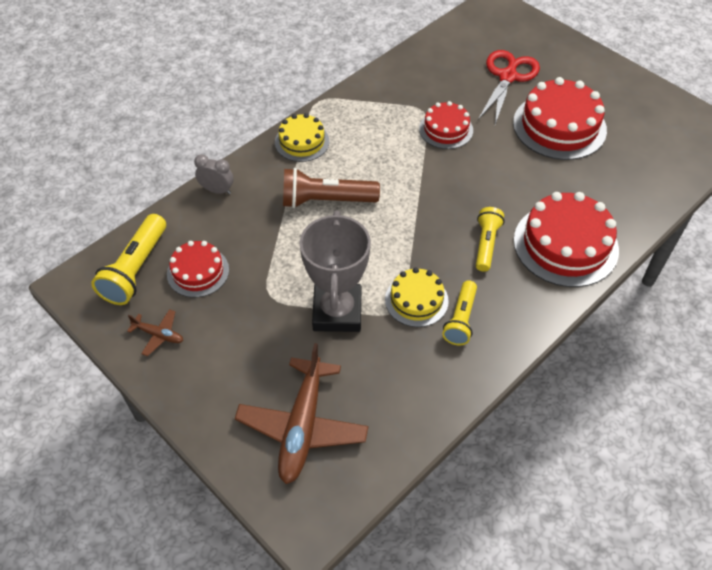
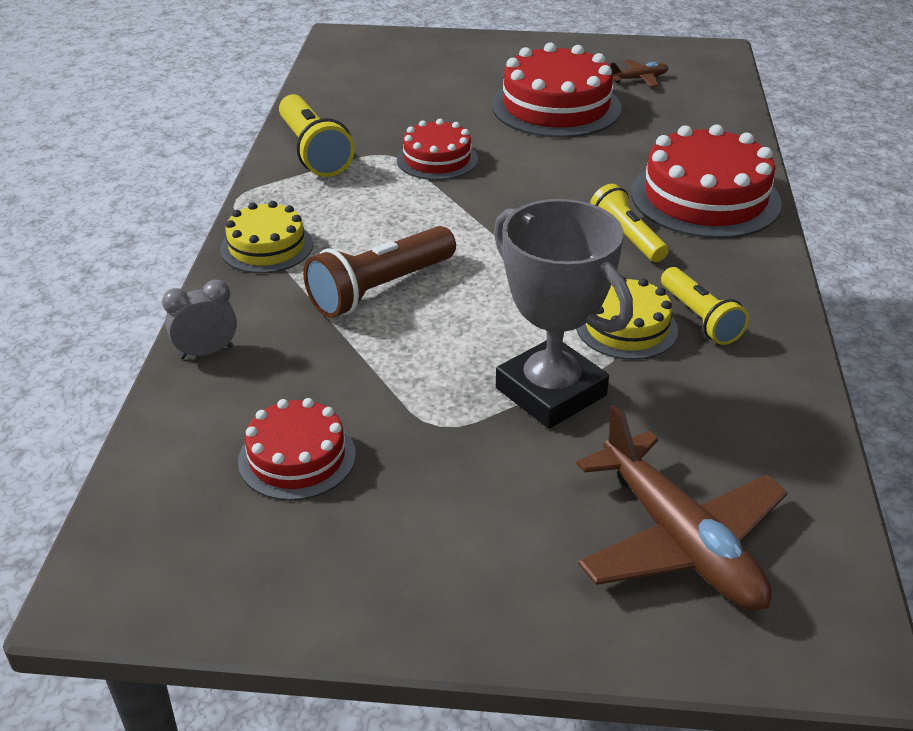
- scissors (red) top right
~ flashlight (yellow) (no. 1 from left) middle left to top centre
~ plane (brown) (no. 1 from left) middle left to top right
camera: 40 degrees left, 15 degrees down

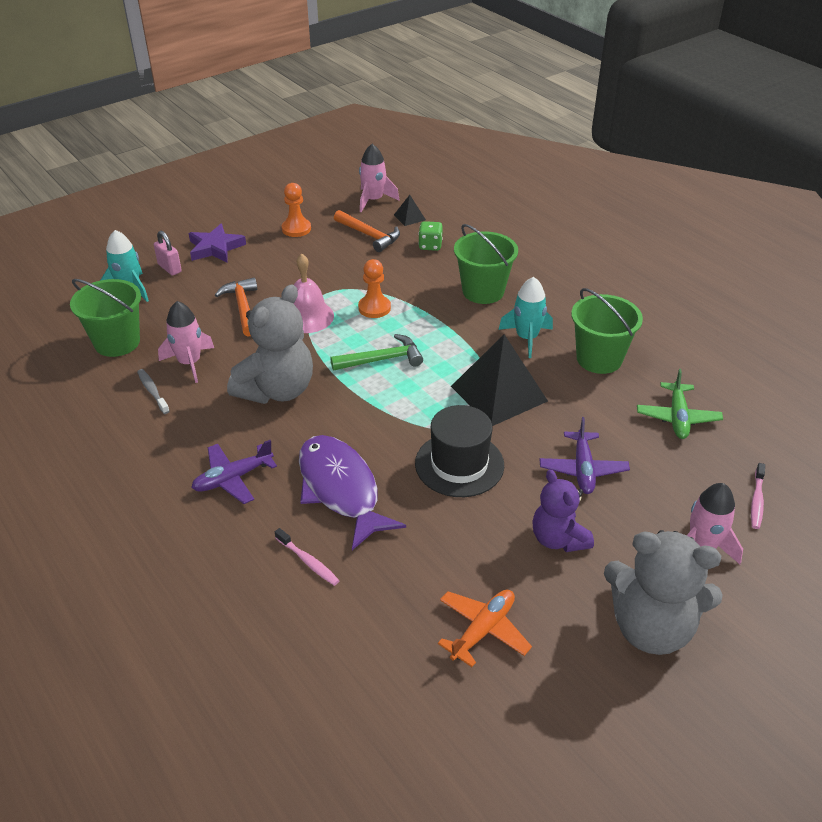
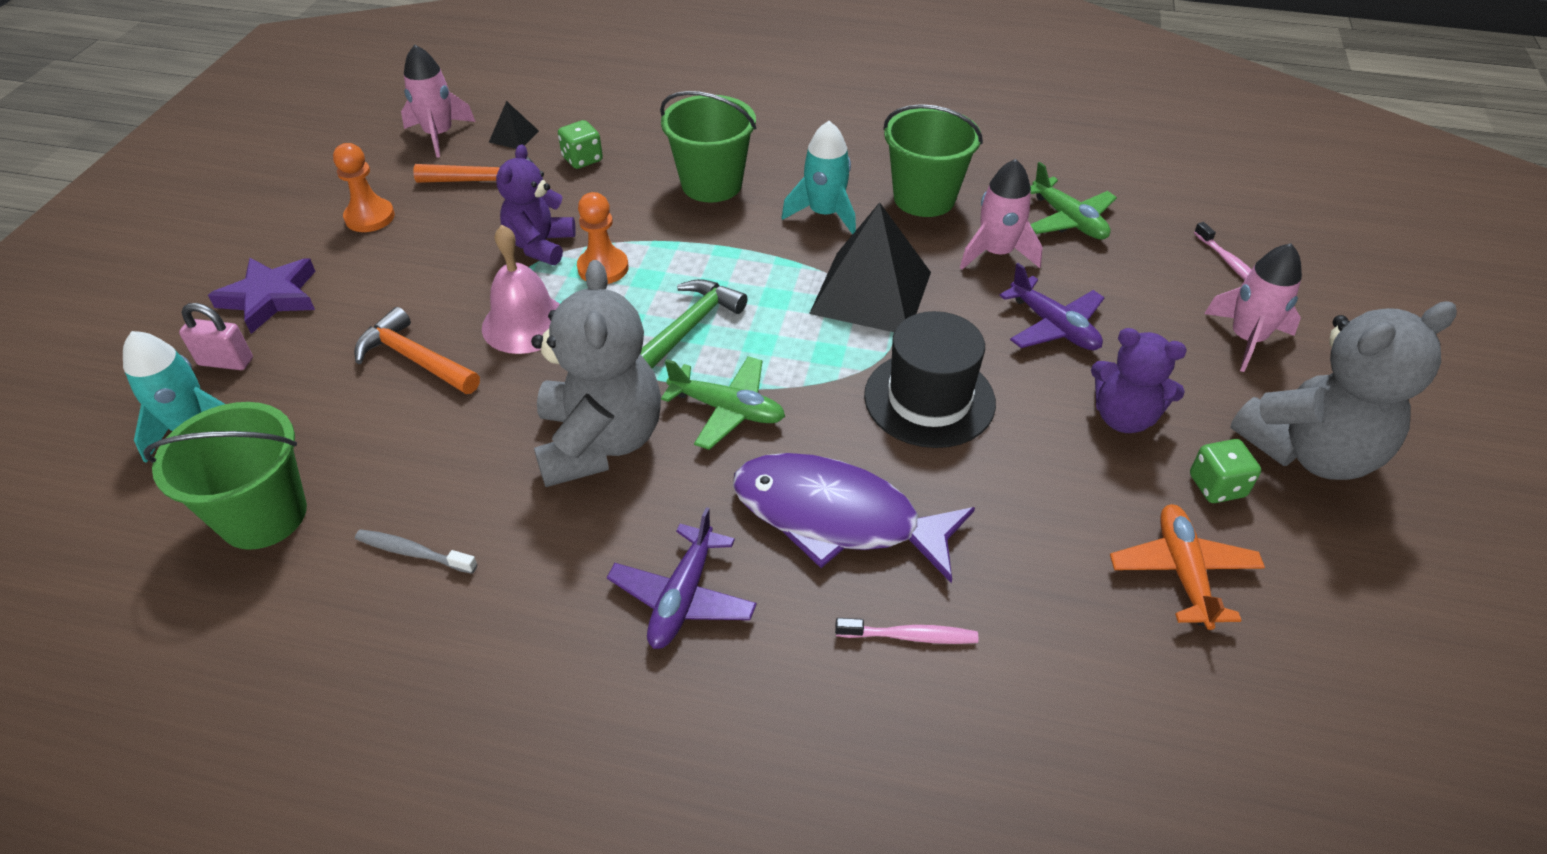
~ rocket (pink) (no. 1 from left in the first image) middle left to rocket (pink) (no. 2 from left) top centre
+ teddy bear (purple) (no. 1 from left) top centre
+ plane (green) (no. 1 from left) centre
+ dice (green) (no. 2 from left) middle right
camera: 40 degrees left, 5 degrees up

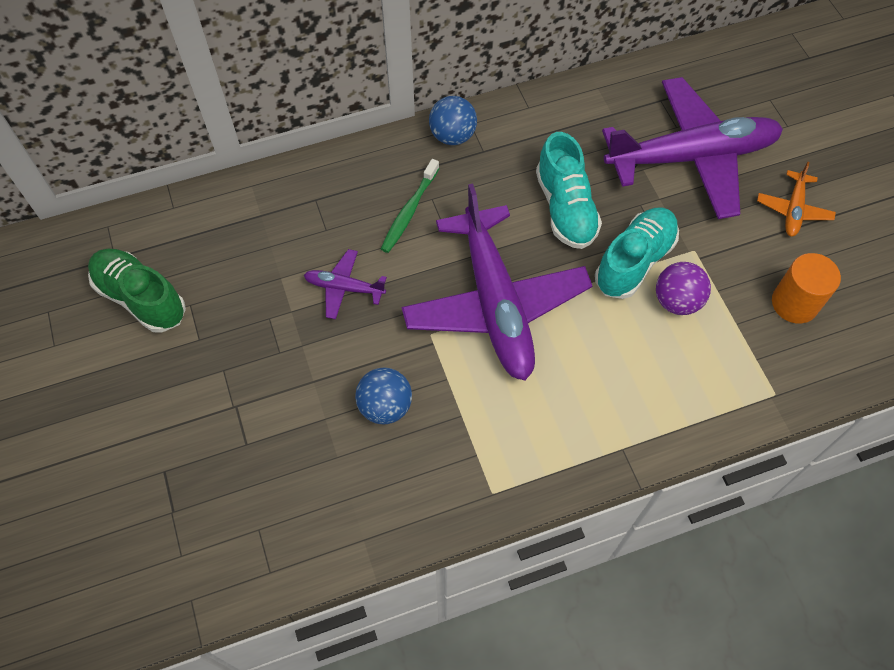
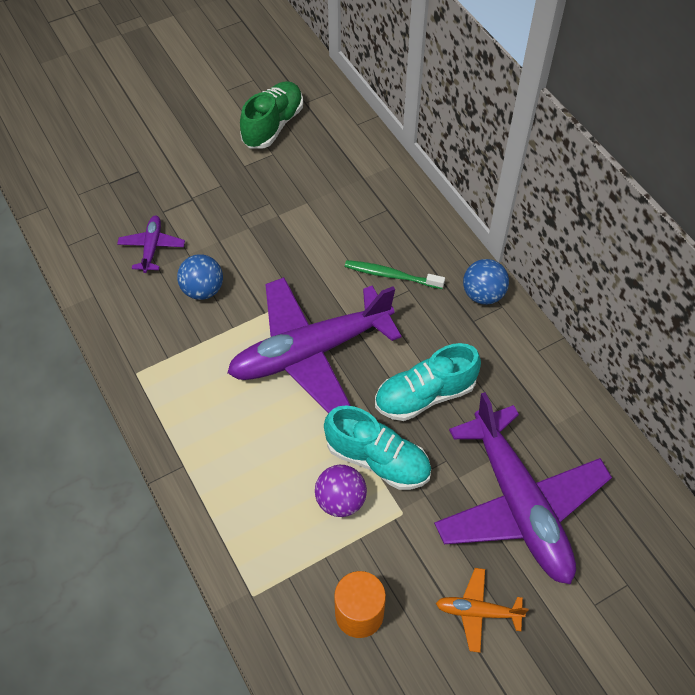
~ plane (purple) (no. 1 from left) centre to middle left
camera: 80 degrees right, 5 degrees down

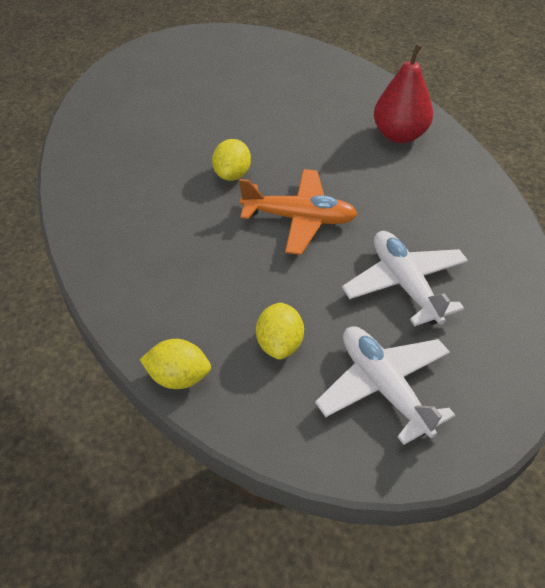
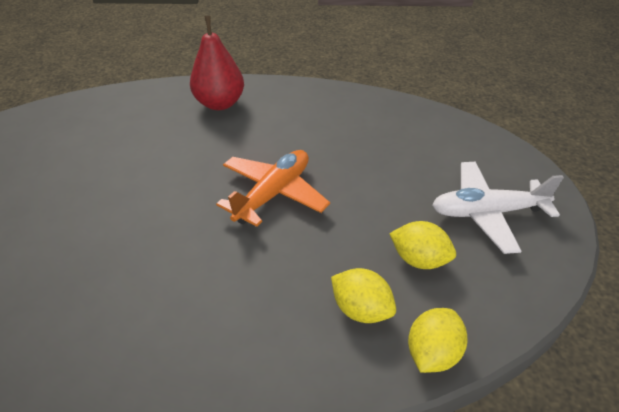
~ lemon (yellow) (no. 2 from left in the first image) top centre to lemon (yellow) (no. 1 from left) bottom centre
- plane (white) (no. 2 from left) middle right
camera: 65 degrees left, 5 degrees down

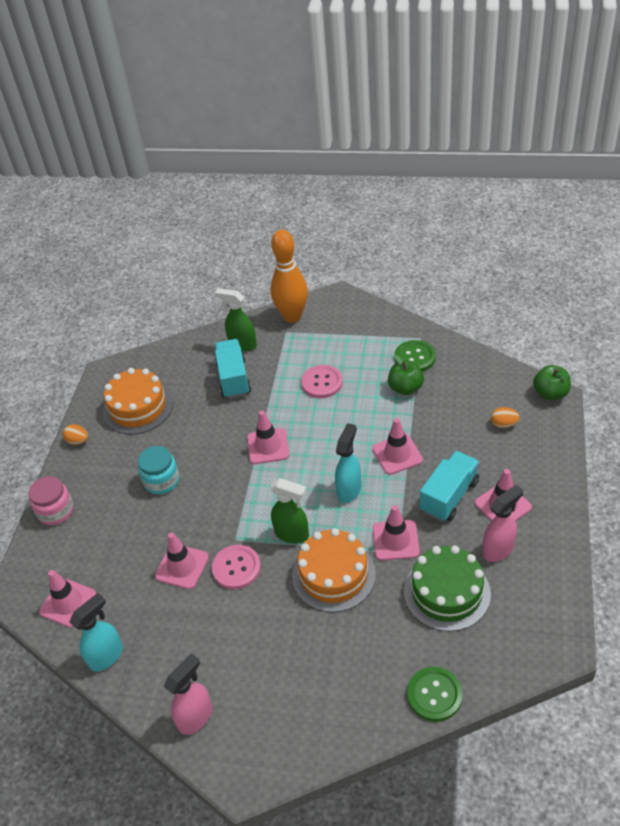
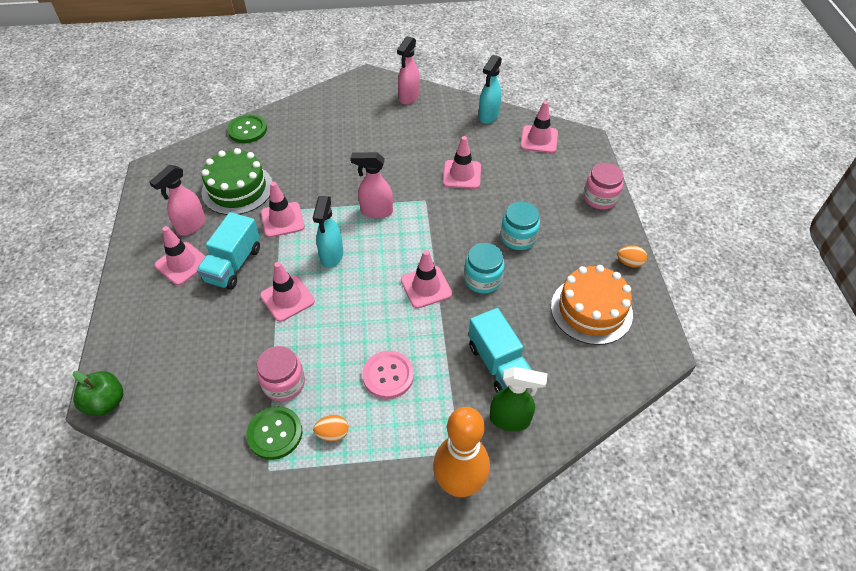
~ apple (green) (no. 1 from left) centre to jar (pink) (no. 1 from left) middle left
~ egg (orange) (no. 2 from left in the first image) middle right to egg (orange) (no. 1 from left) bottom centre
~ spray bottle (green) (no. 2 from left) centre to spray bottle (pink) (no. 2 from left) top centre
- cake (orange) (no. 2 from left) bottom centre
- button (pink) (no. 1 from left) bottom centre
+ jar (turquoise) (no. 1 from left) centre
camera: 160 degrees right, 5 degrees up

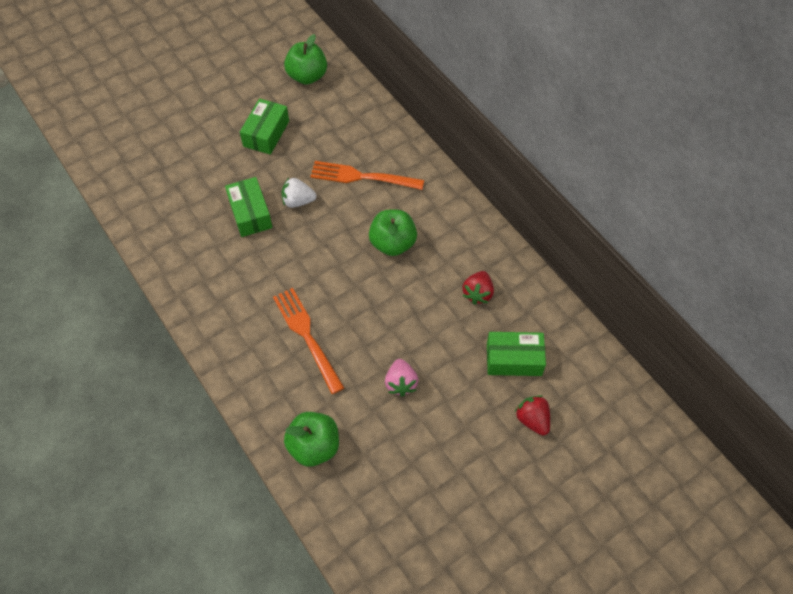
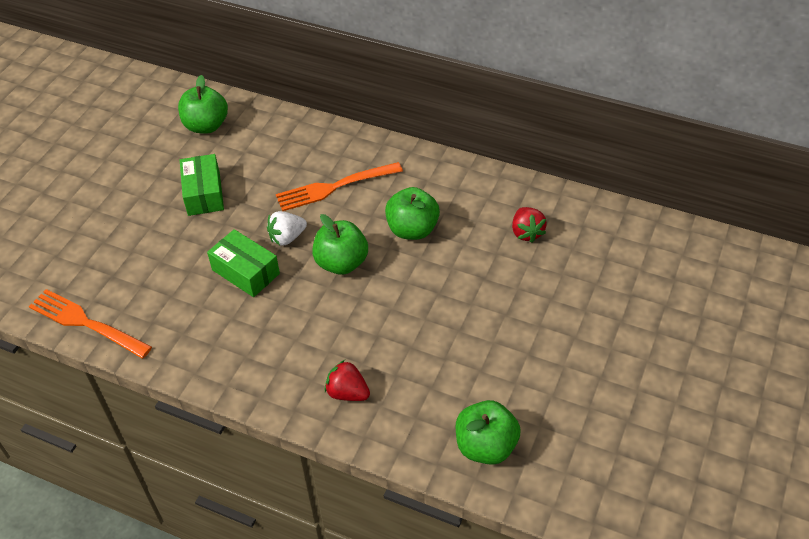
~ fork (orange) (no. 1 from left) centre to middle left
- box (green) (no. 3 from left) centre
- strawberry (pink) centre
~ strawberry (red) (no. 2 from left in the first image) bottom right to strawberry (red) (no. 1 from left) bottom centre
+ apple (green) (no. 2 from left) centre
camera: 30 degrees left, 10 degrees down

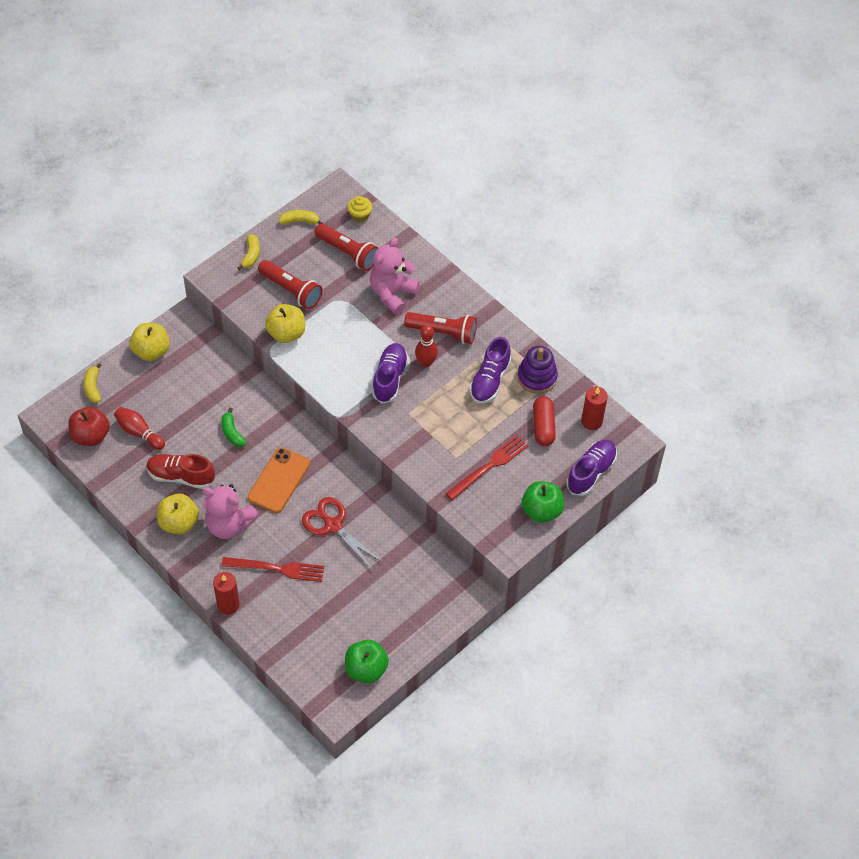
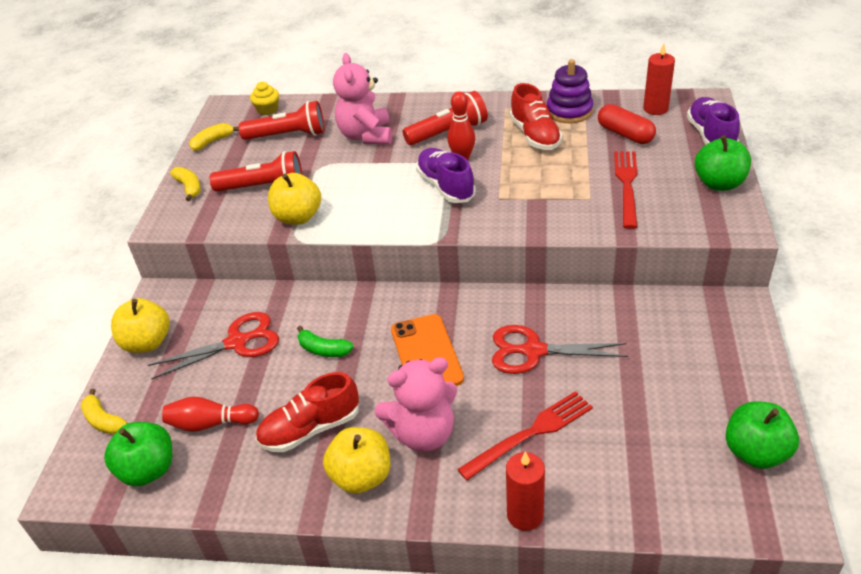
~ shoe (purple) (no. 2 from left) centre to shoe (red) (no. 2 from left) top centre
~ apple (red) middle left to apple (green) (no. 1 from left) bottom left
+ scissors (red) (no. 1 from left) middle left
camera: 35 degrees left, 15 degrees down

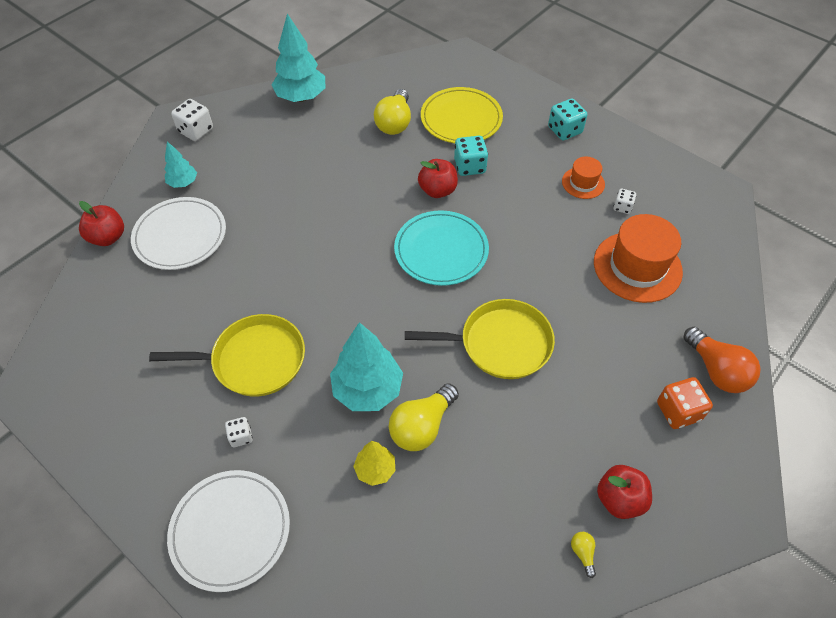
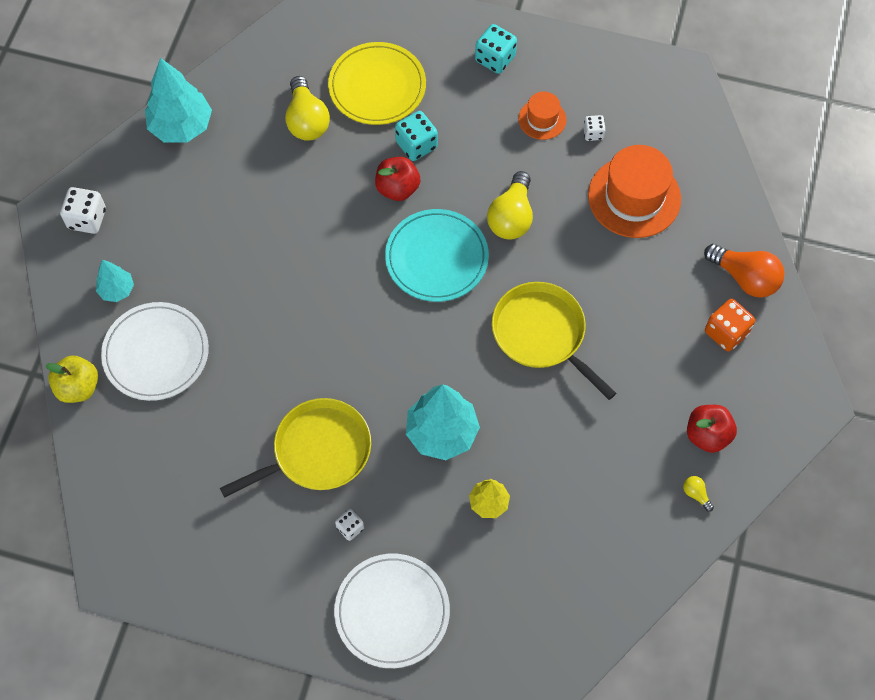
~ apple (red) (no. 1 from left) middle left to apple (yellow) middle left
~ pan (yellow) (no. 2 from left) centre = centre 105 degrees counterclockwise
~ light bulb (yellow) (no. 2 from left) bottom centre to top centre
camera: 25 degrees left, 10 degrees up

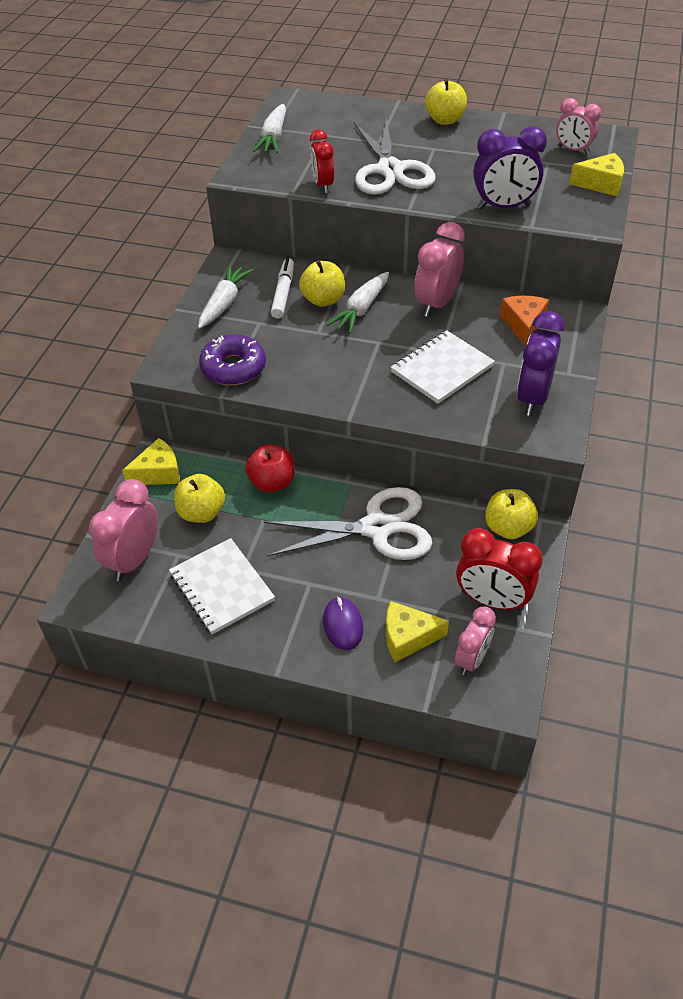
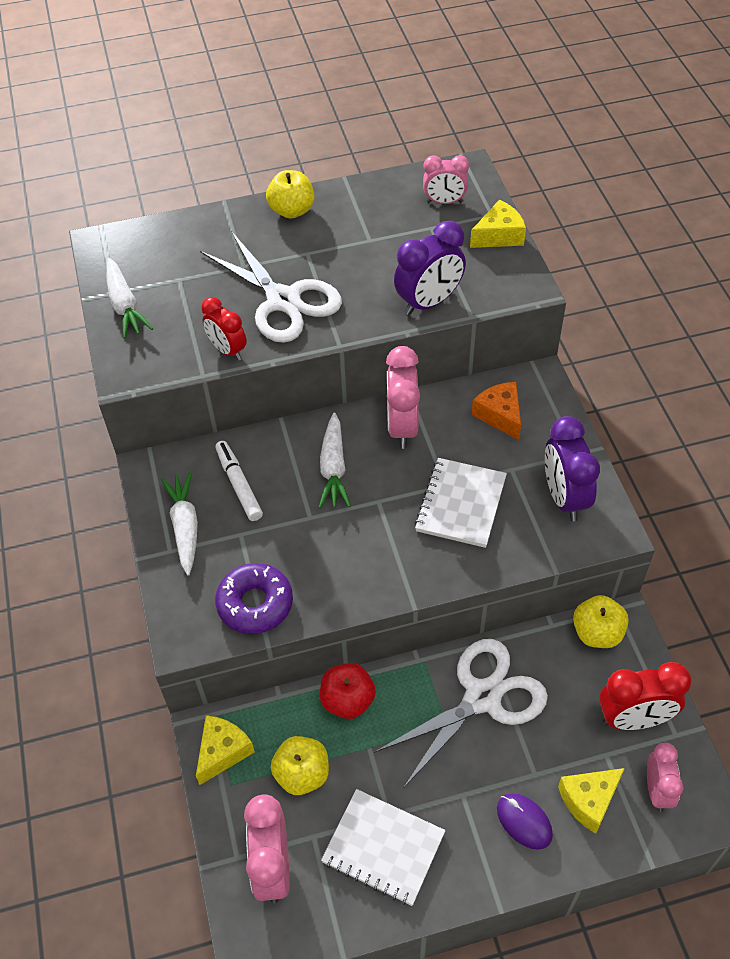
- apple (yellow) (no. 2 from left) top centre
camera: 30 degrees left, 5 degrees up

